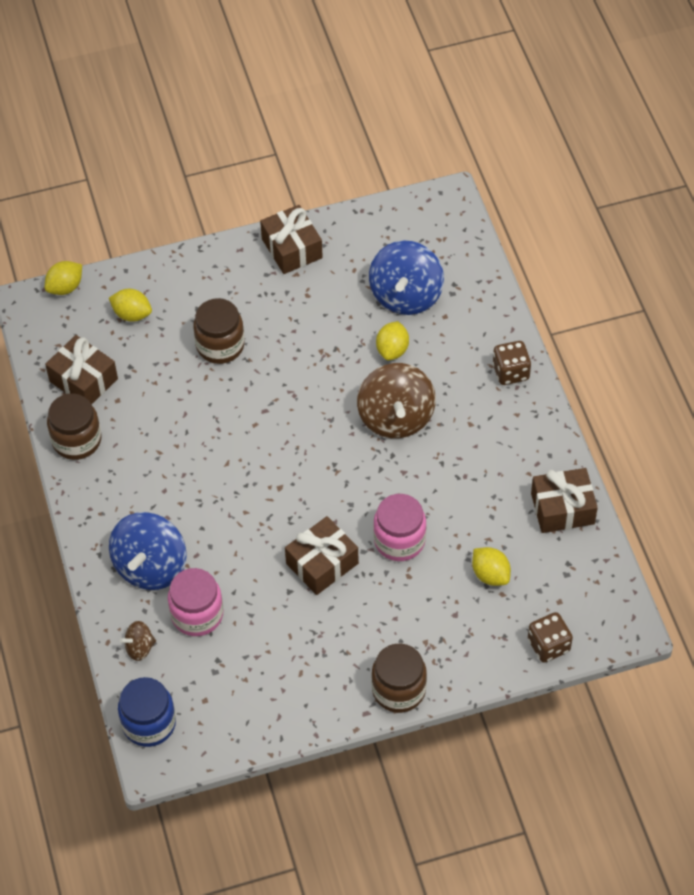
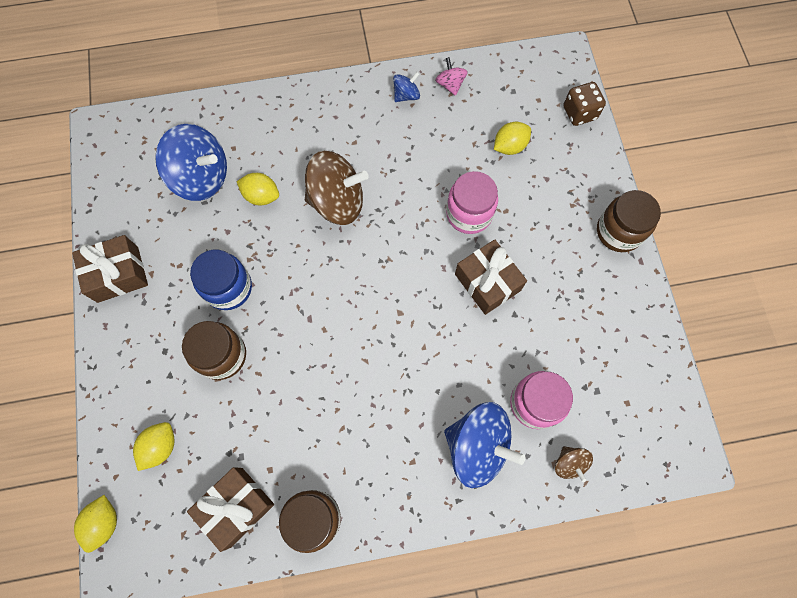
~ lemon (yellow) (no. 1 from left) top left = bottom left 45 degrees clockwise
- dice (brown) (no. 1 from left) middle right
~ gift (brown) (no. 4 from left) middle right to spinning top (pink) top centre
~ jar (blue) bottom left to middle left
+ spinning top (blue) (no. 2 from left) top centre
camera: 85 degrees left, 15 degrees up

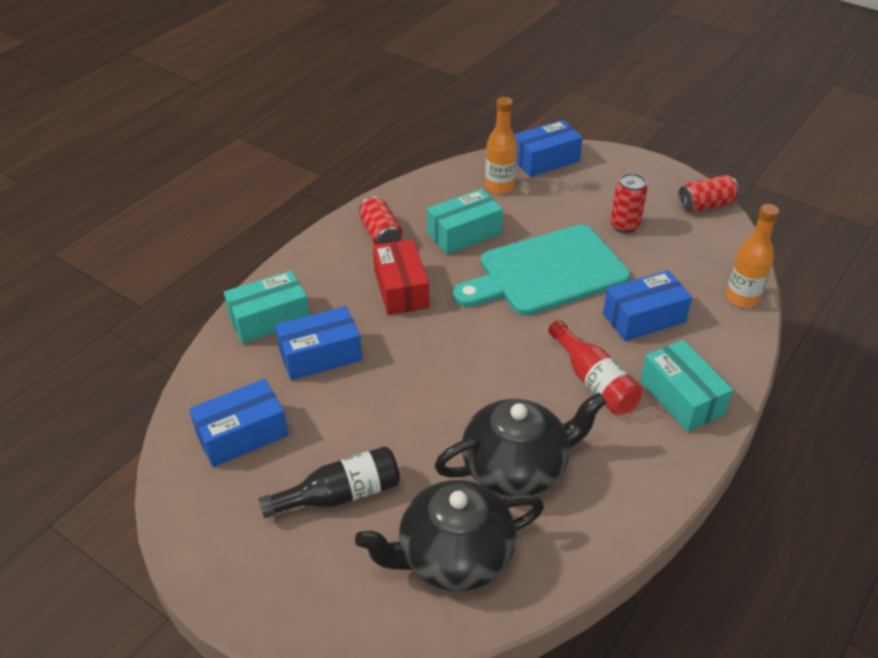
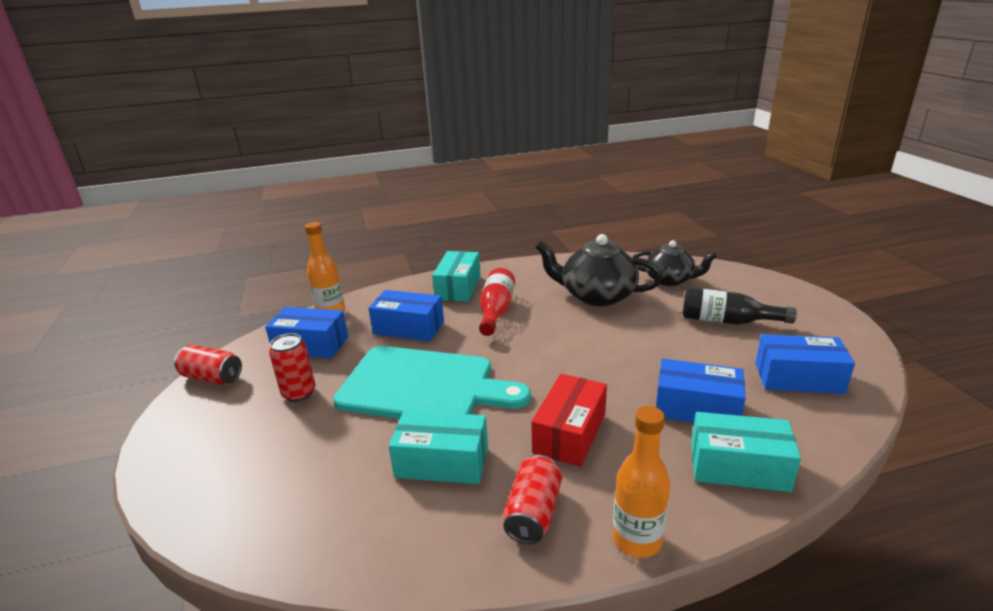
~ bottle (orange) (no. 1 from left in the first image) top centre to bottle (orange) (no. 2 from left) bottom centre
~ box (blue) (no. 3 from left in the first image) top centre to box (blue) (no. 1 from left) middle left
~ teapot (black) (no. 1 from left in the first image) bottom centre = middle right x0.67
camera: 140 degrees left, 15 degrees down

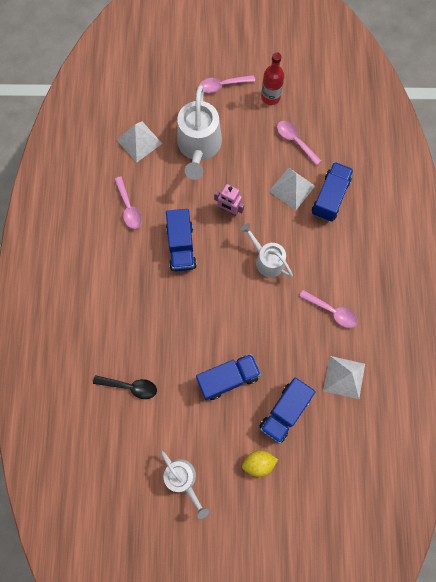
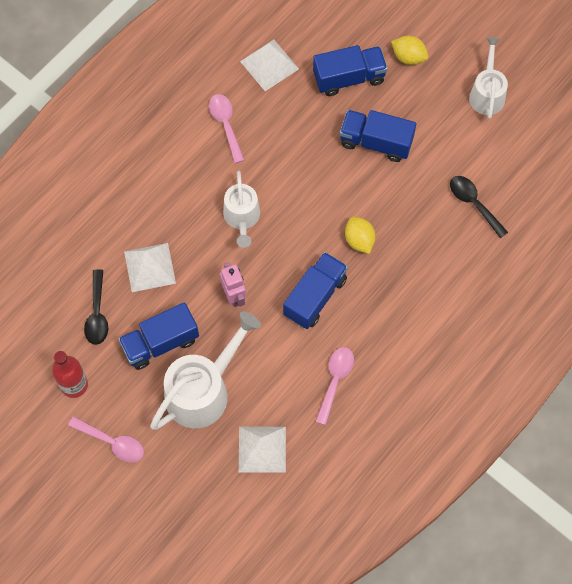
~ spoon (pink) (no. 3 from left) top right to spoon (black) (no. 1 from left) middle left
~ truck (blue) (no. 4 from left in the first image) top right to truck (blue) (no. 1 from left) middle left
+ lemon (yellow) (no. 1 from left) centre
camera: 140 degrees left, 5 degrees down

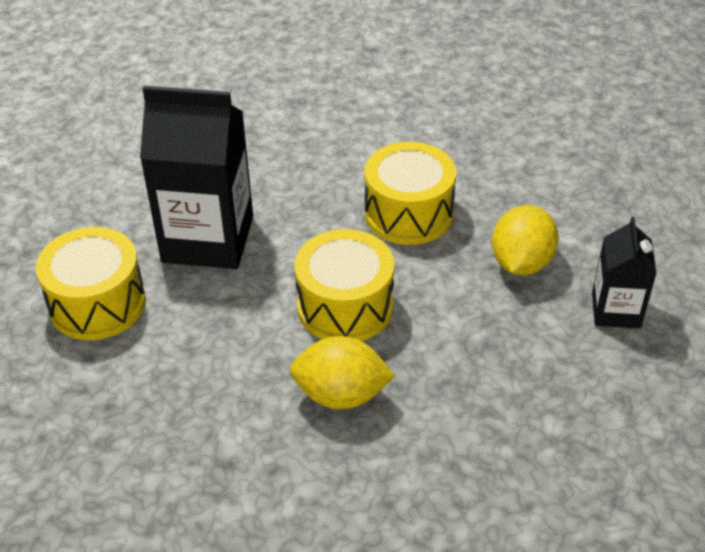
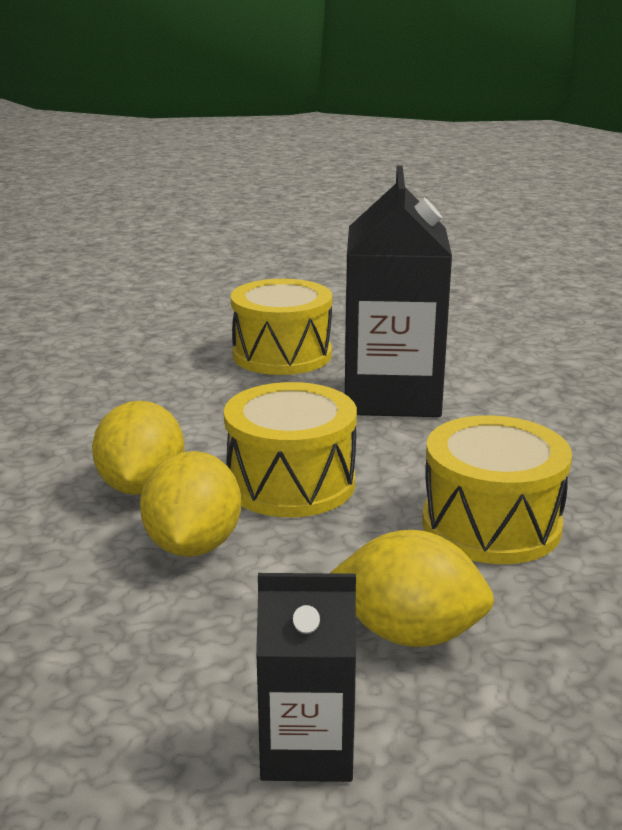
+ lemon (yellow) (no. 2 from left) middle left
camera: 85 degrees right, 20 degrees down

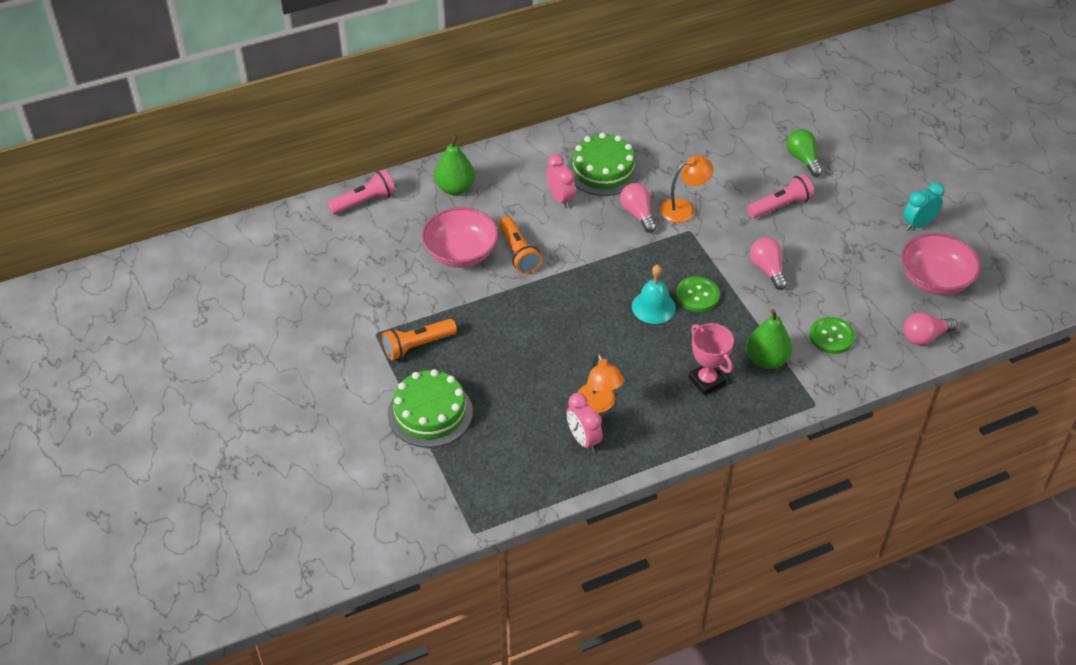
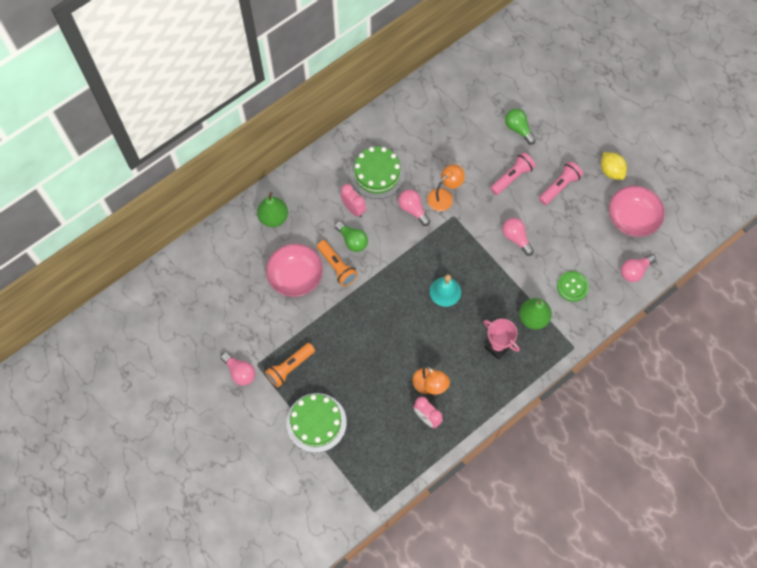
~ flashlight (pink) (no. 1 from left in the first image) top centre to flashlight (pink) (no. 2 from left) top right
~ clock (turquoise) top right to lemon (yellow) top right
- button (green) (no. 1 from left) centre
+ light bulb (green) (no. 1 from left) centre
+ light bulb (pink) (no. 1 from left) middle left
camera: 15 degrees left, 20 degrees up

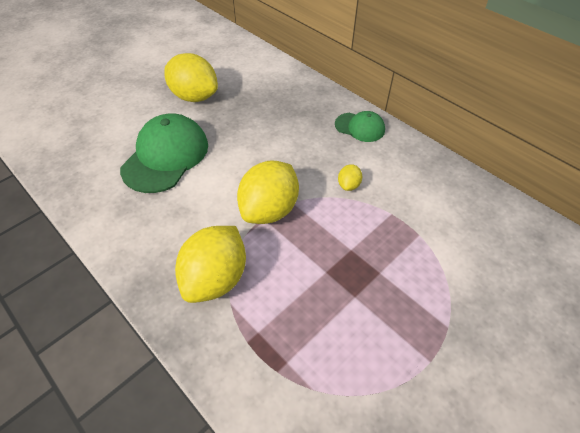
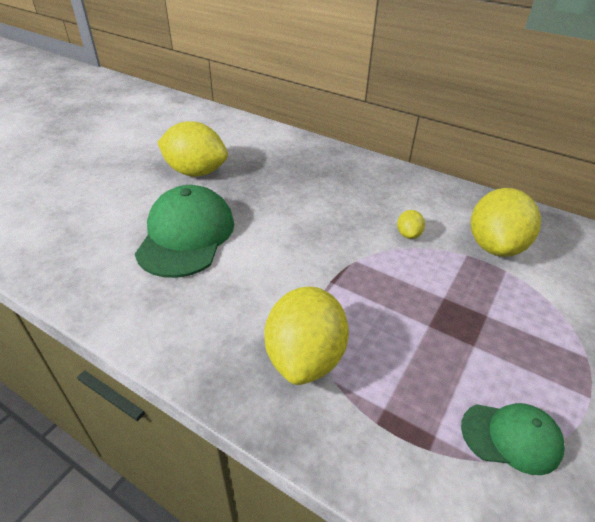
~ cap (green) (no. 2 from left) top centre to bottom right
~ lemon (yellow) (no. 3 from left in the first image) centre to lemon (yellow) (no. 4 from left) middle right
camera: 15 degrees left, 10 degrees down

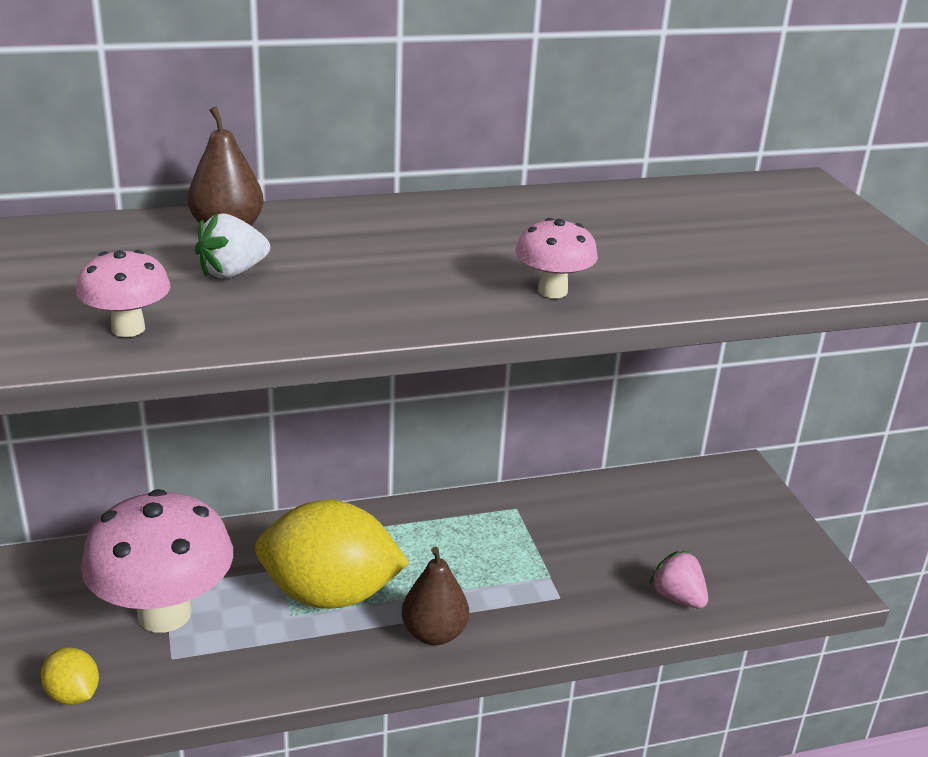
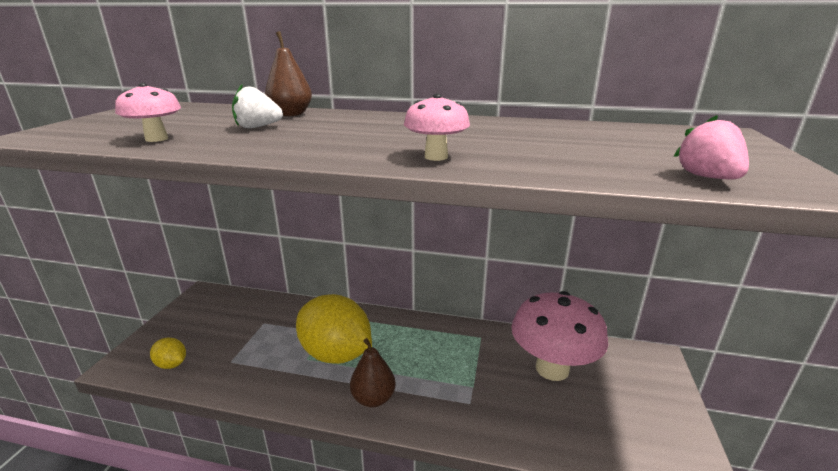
~ mushroom (pink) (no. 2 from left in the first image) bottom left to mushroom (pink) (no. 3 from left) bottom right
~ strawberry (pink) bottom right to top right
~ lemon (yellow) (no. 1 from left) bottom left = bottom left 45 degrees counterclockwise
camera: 30 degrees right, 5 degrees down

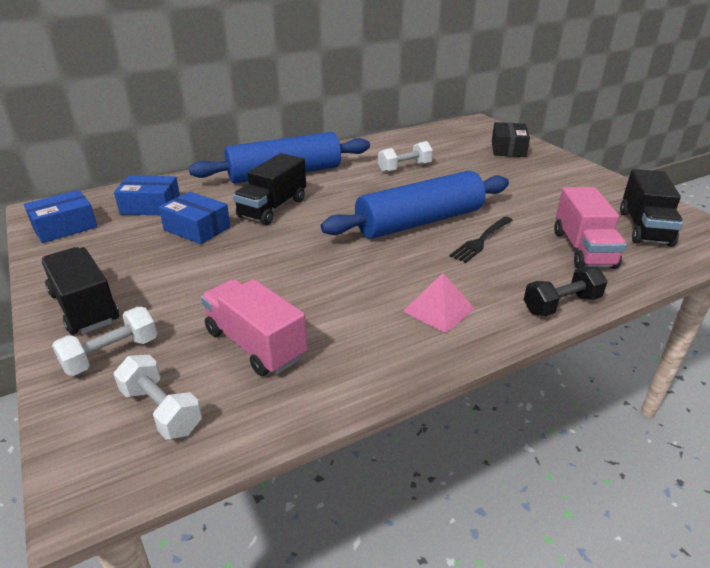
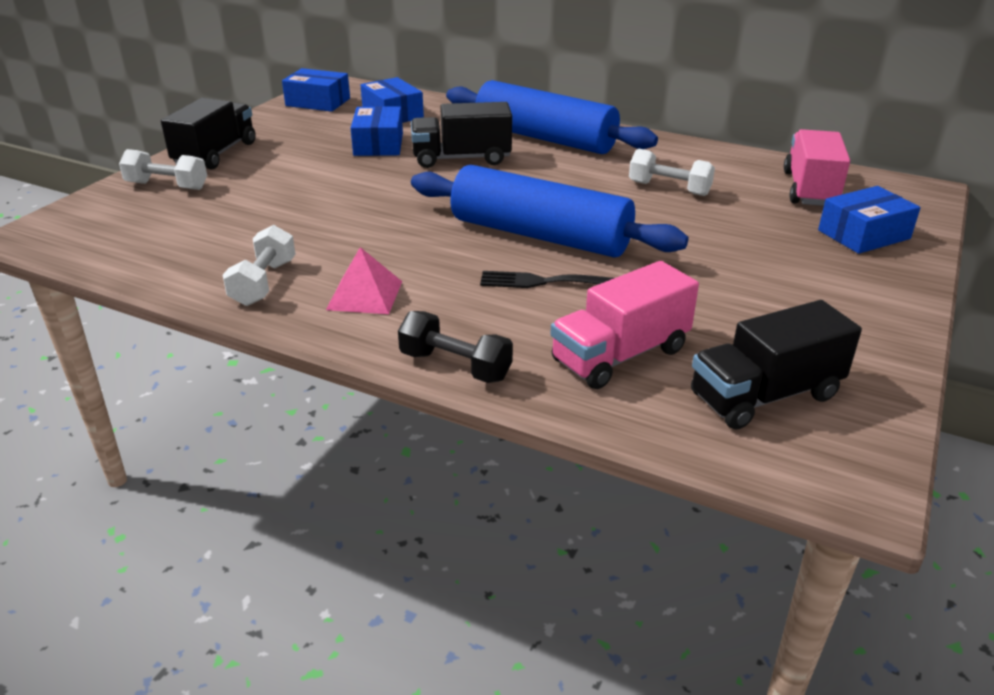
~ box (black) top right to box (blue) (no. 4 from left) top right
~ truck (pink) (no. 1 from left in the first image) centre to truck (pink) (no. 2 from left) top right
~ dumbbell (white) (no. 2 from left) bottom left to middle left
camera: 55 degrees right, 0 degrees up

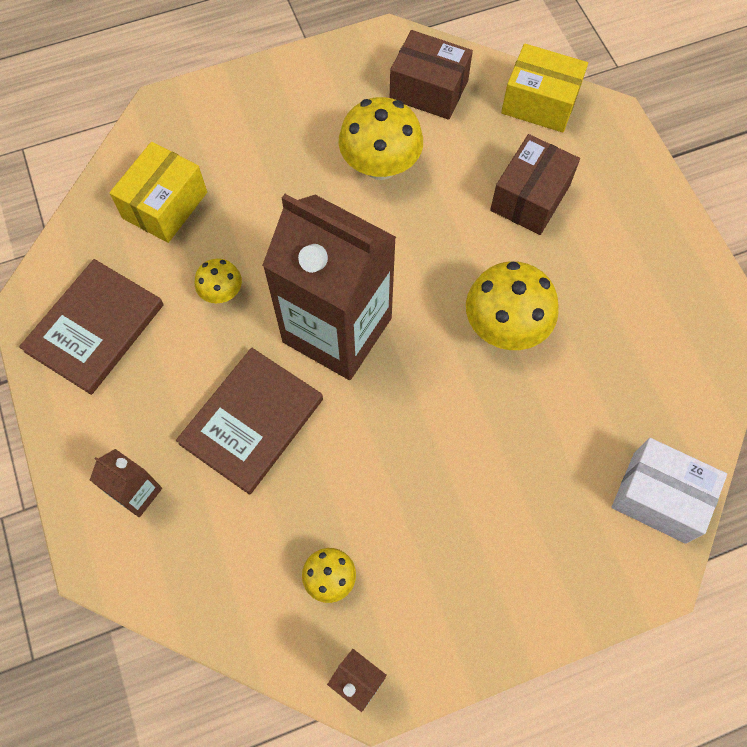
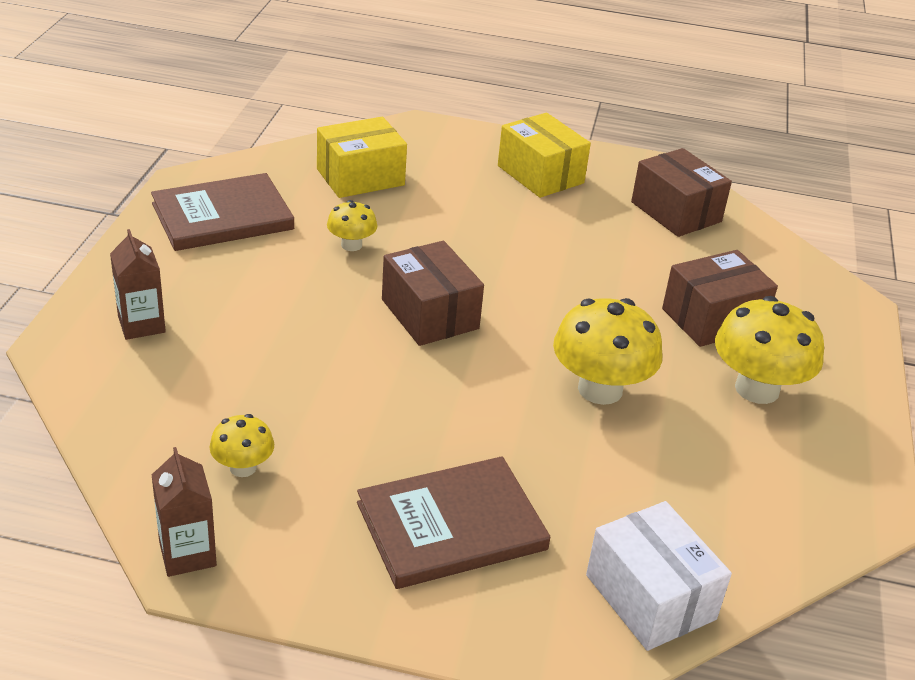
~ box (yellow) (no. 2 from left) top right to top centre
~ mushroom (yellow) (no. 3 from left in the first image) top centre to mushroom (yellow) (no. 4 from left) middle right
~ carton (brown) (no. 2 from left) centre to box (brown) (no. 1 from left) centre
~ book (brown) (no. 2 from left) centre to bottom centre
camera: 30 degrees right, 30 degrees down

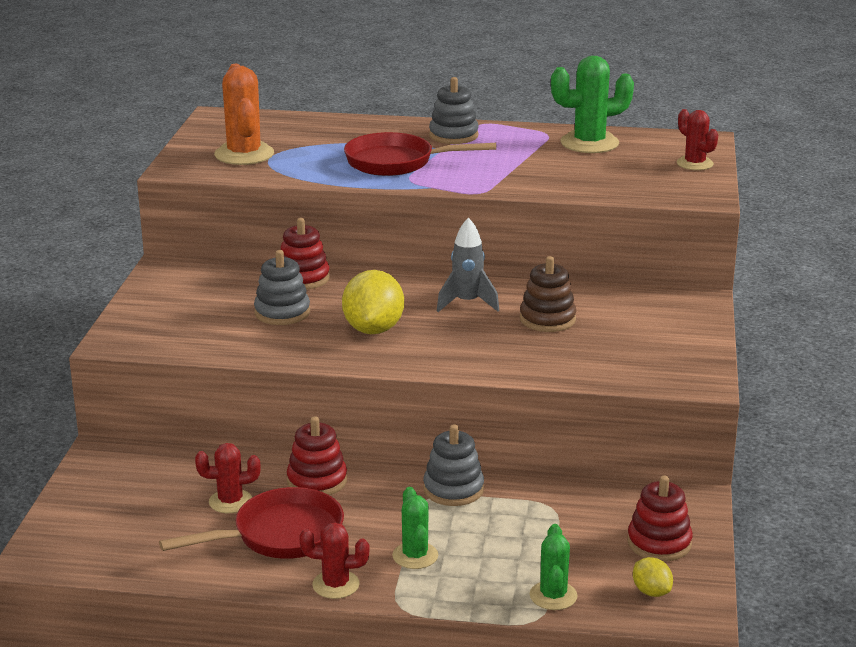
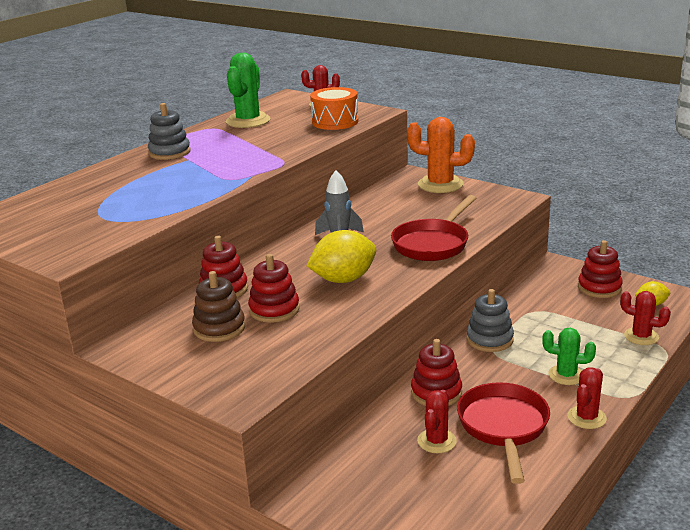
~ cactus (orange) top left to top centre
~ pan (red) (no. 2 from left in the first image) top centre to pan (red) (no. 1 from left) centre
~ stacking toy (grey) (no. 1 from left) middle left to stacking toy (red) (no. 2 from left) centre
~ stacking toy (brown) centre to middle left
~ lemon (yellow) (no. 1 from left) centre = centre 60 degrees counterclockwise
~ cactus (green) (no. 2 from left) bottom centre to cactus (red) (no. 4 from left) middle right
+ drum (orange) top centre
camera: 60 degrees left, 0 degrees up

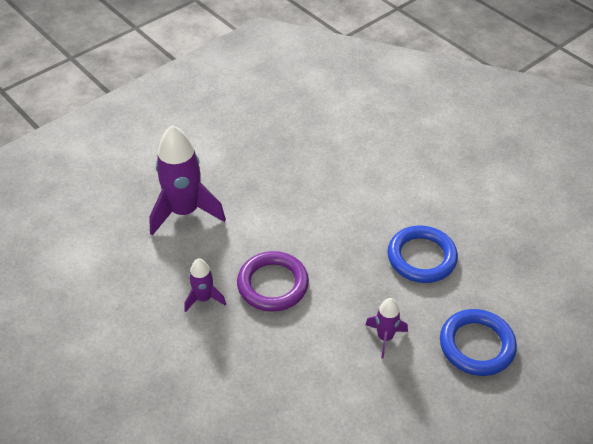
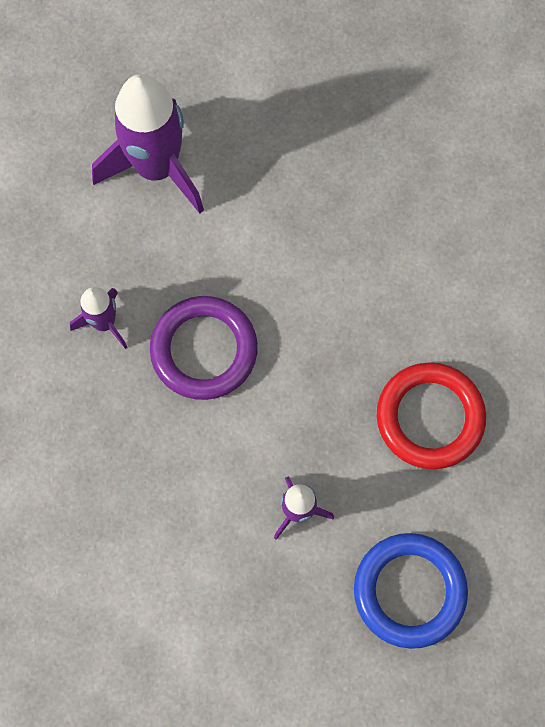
~ ring (blue) (no. 1 from left) middle right to ring (red) middle right
camera: 30 degrees right, 25 degrees up

